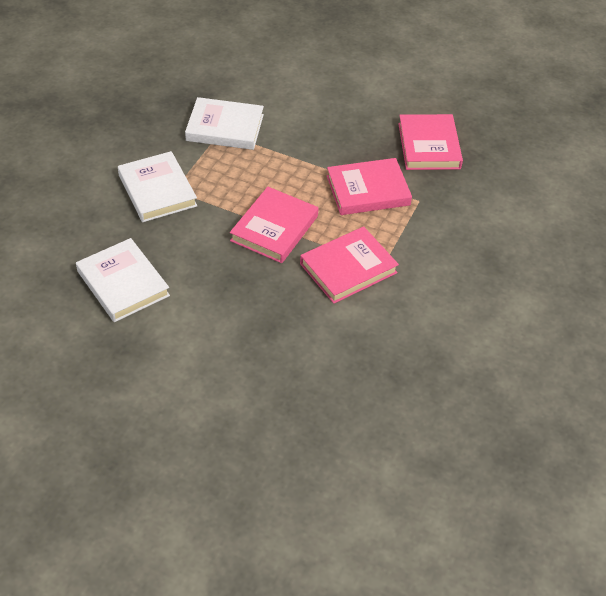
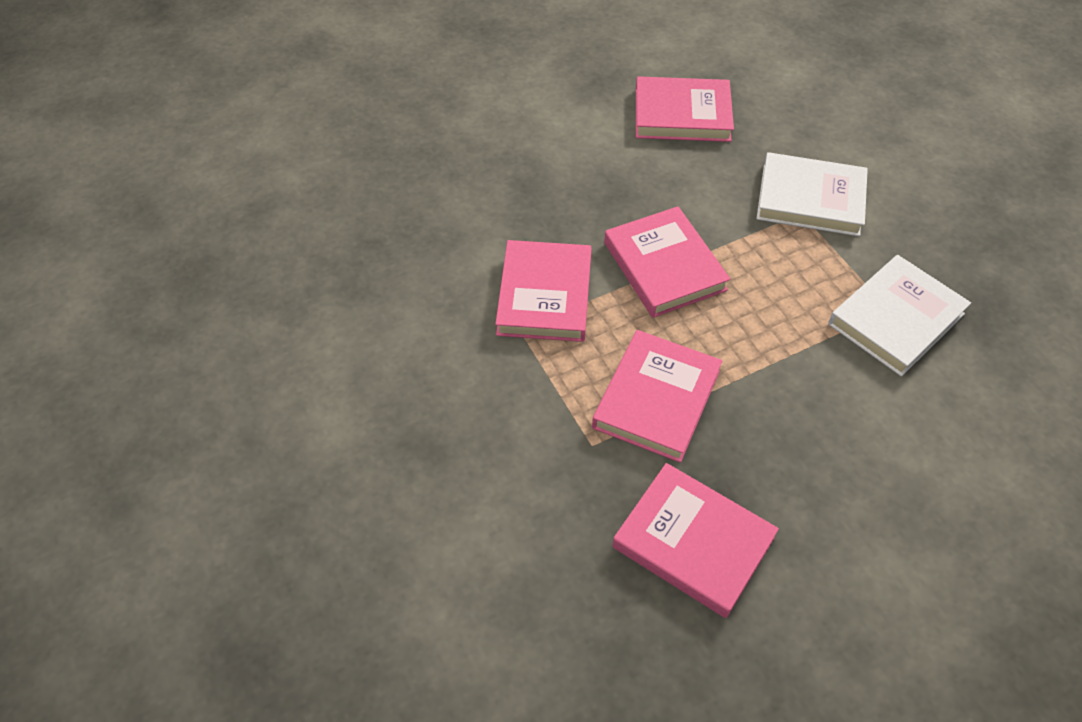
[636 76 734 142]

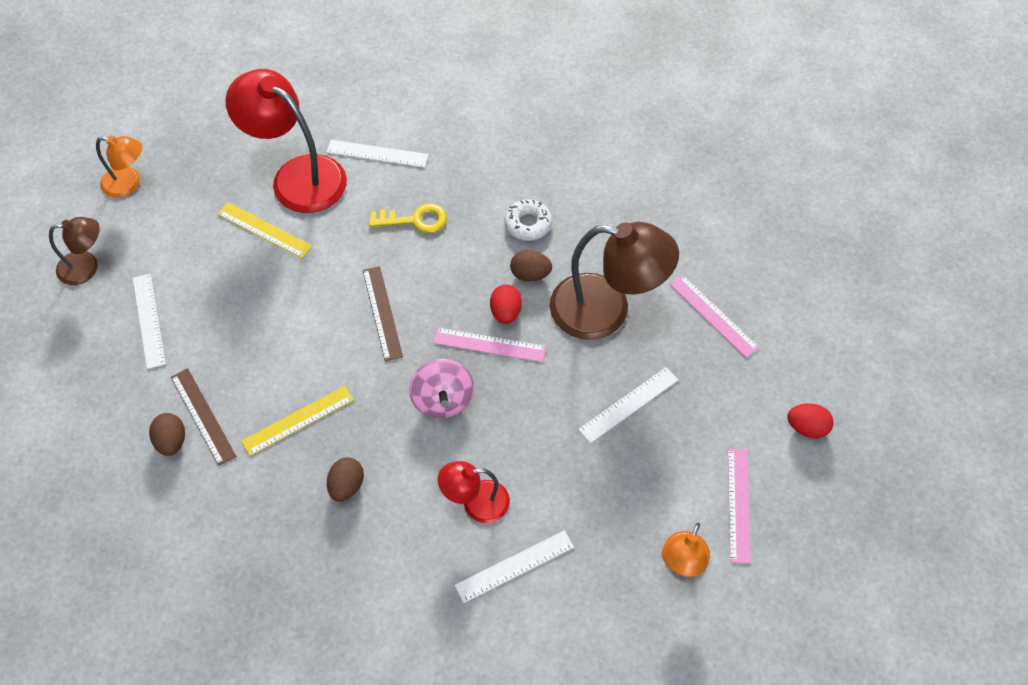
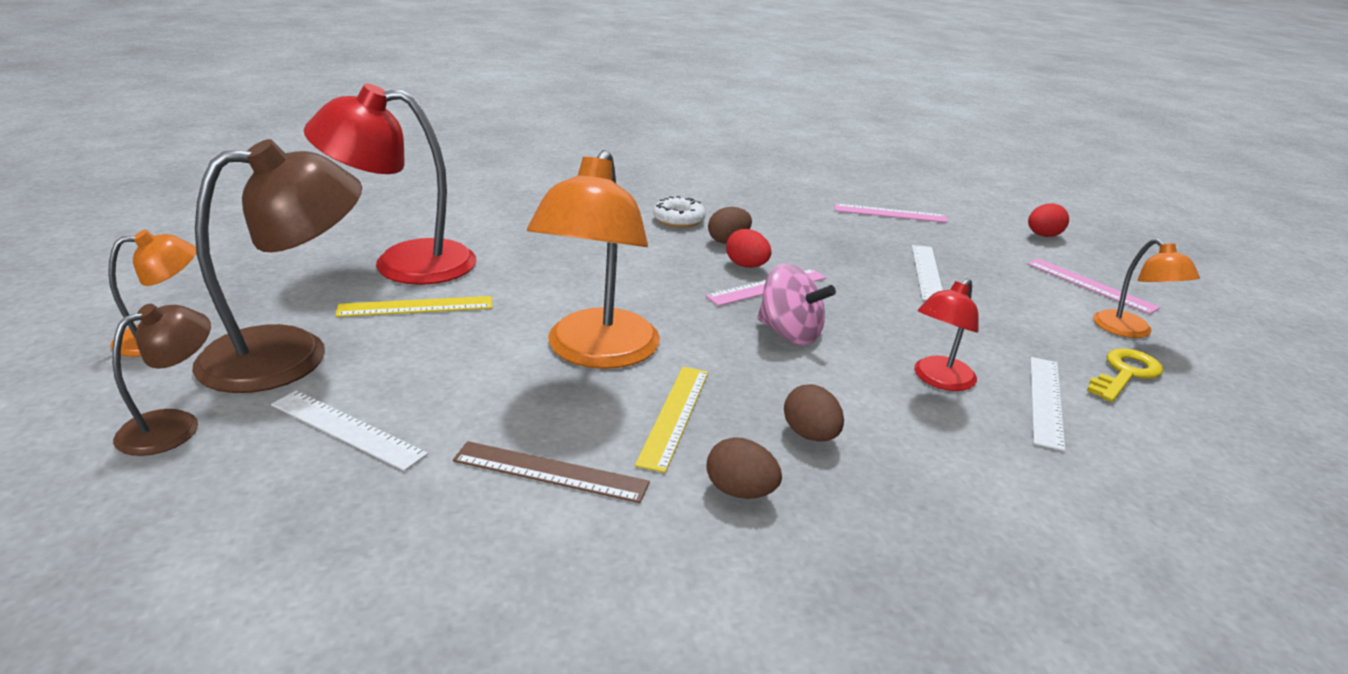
[326 140 429 168] (first image)
[363 266 403 361] (first image)
[527 150 660 369]
[707 437 782 499]
[1087 348 1163 402]
[192 139 362 393]

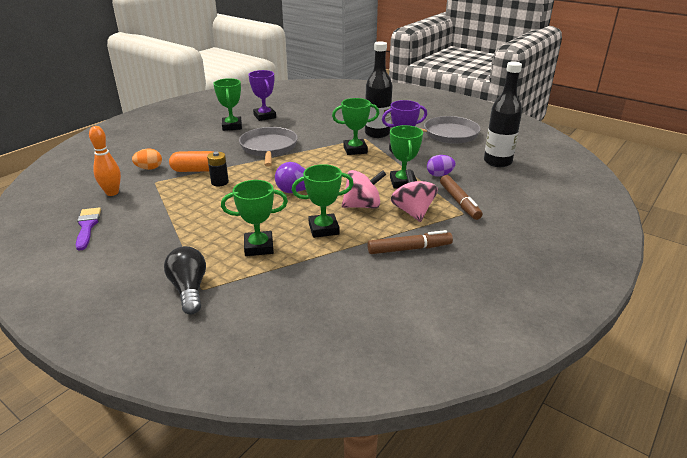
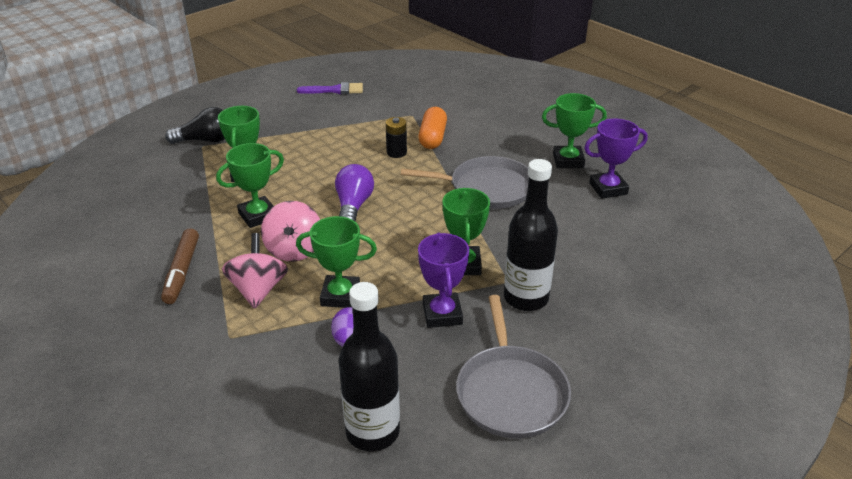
[89 126 121 196] (first image)
[132 149 162 170] (first image)
[440 175 482 220] (first image)
[216 143 284 228]
[222 233 288 309]

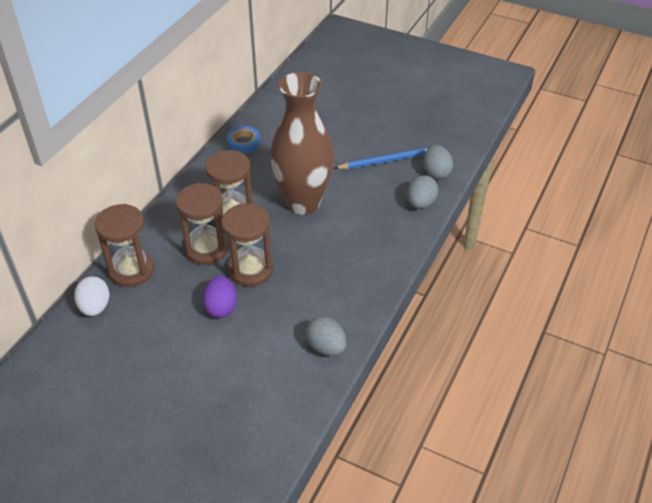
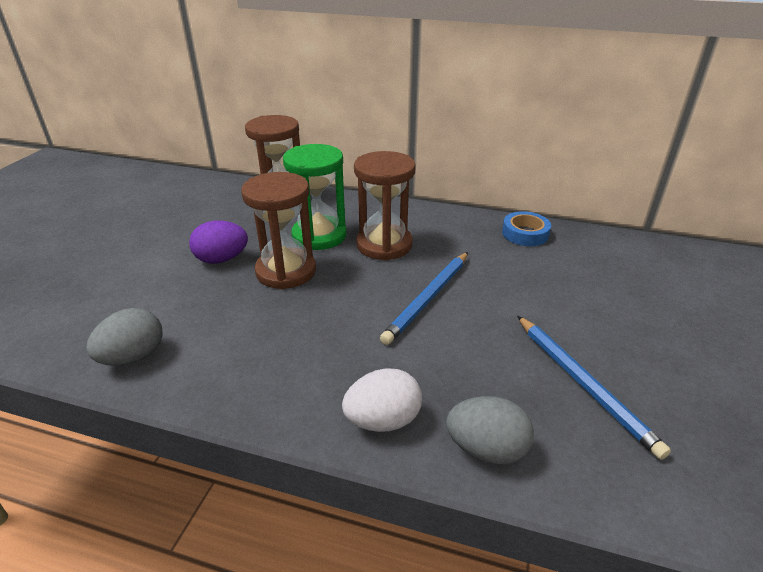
[423 145 453 179] (first image)
[342 368 422 432]
[380 252 468 345]
[283 144 347 250]

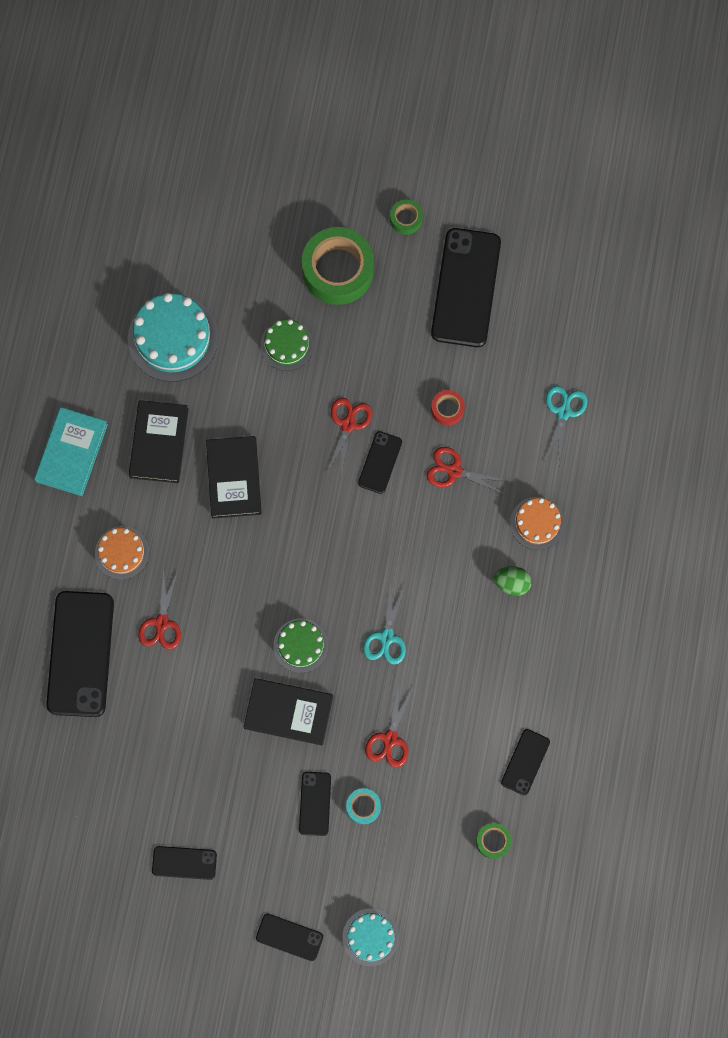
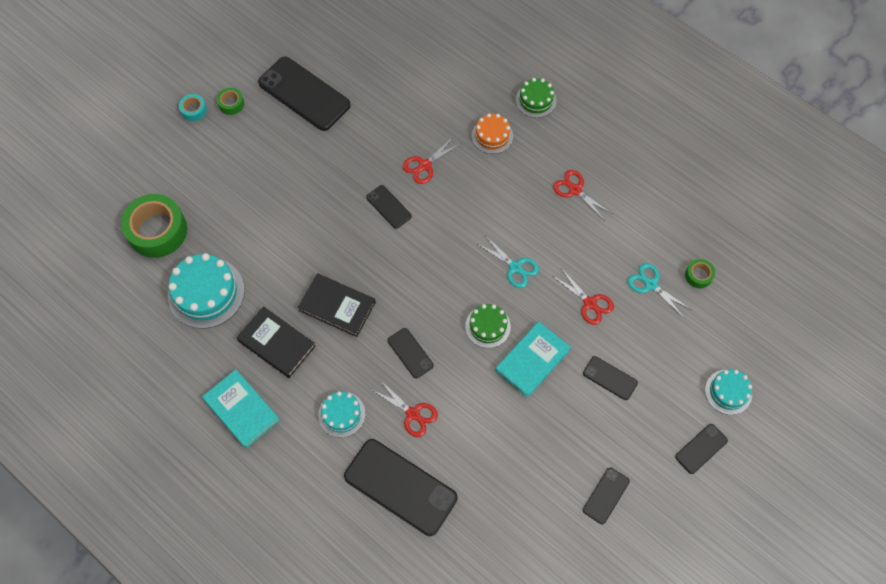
[431 390 465 426] (first image)
[494 566 532 596] (first image)
[516 78 557 118]
[121 194 187 258]
[553 170 613 221]
[179 94 207 121]
[388 328 434 378]
[628 263 692 318]
[318 391 365 438]
[495 321 571 398]

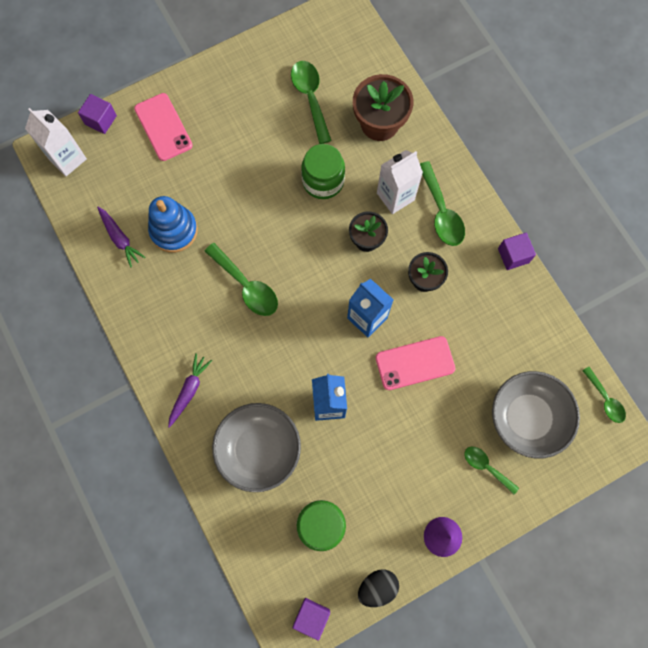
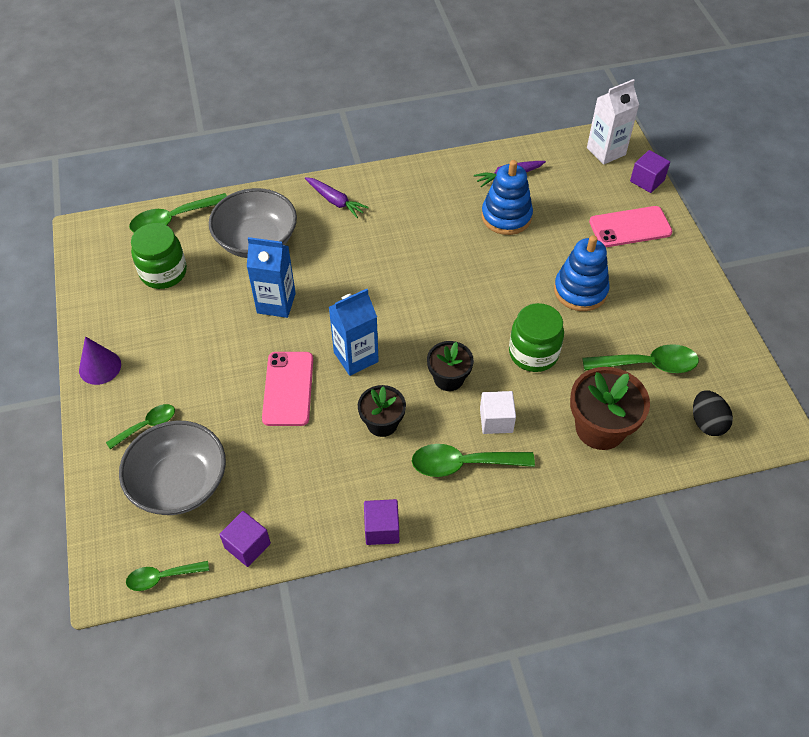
[554 235 610 311]
[129 193 227 233]
[219 511 271 567]
[693 390 733 436]
[480 391 516 434]

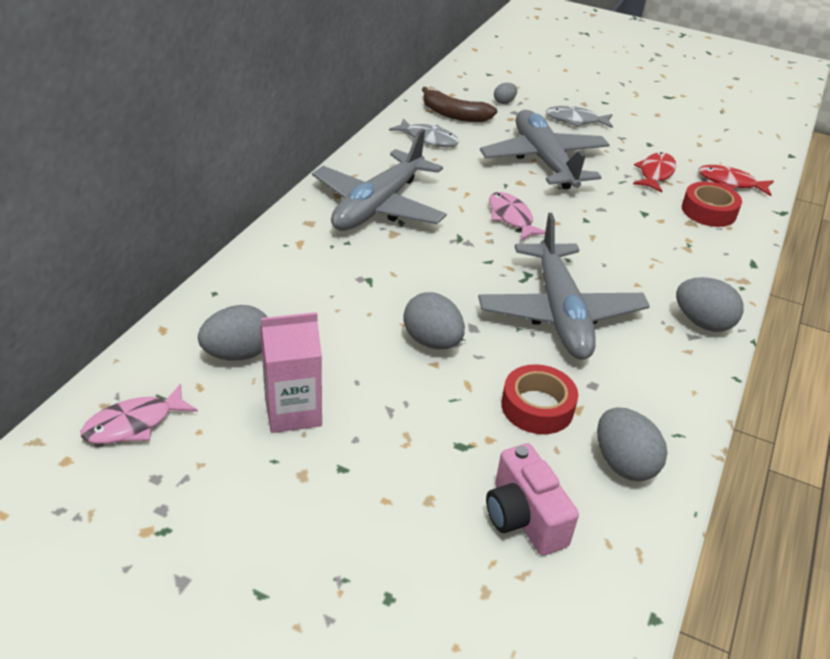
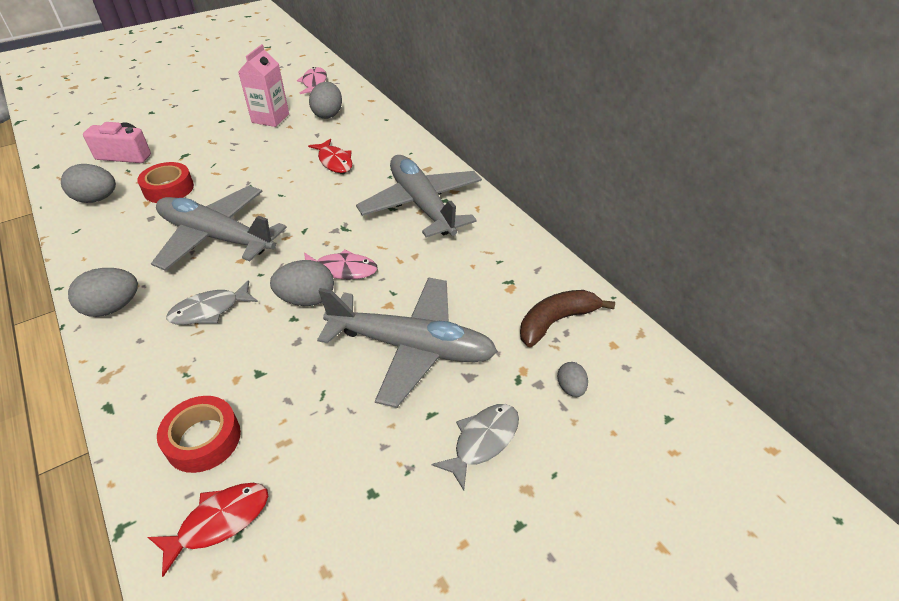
[166 280 258 325]
[270 260 334 306]
[308 139 352 173]

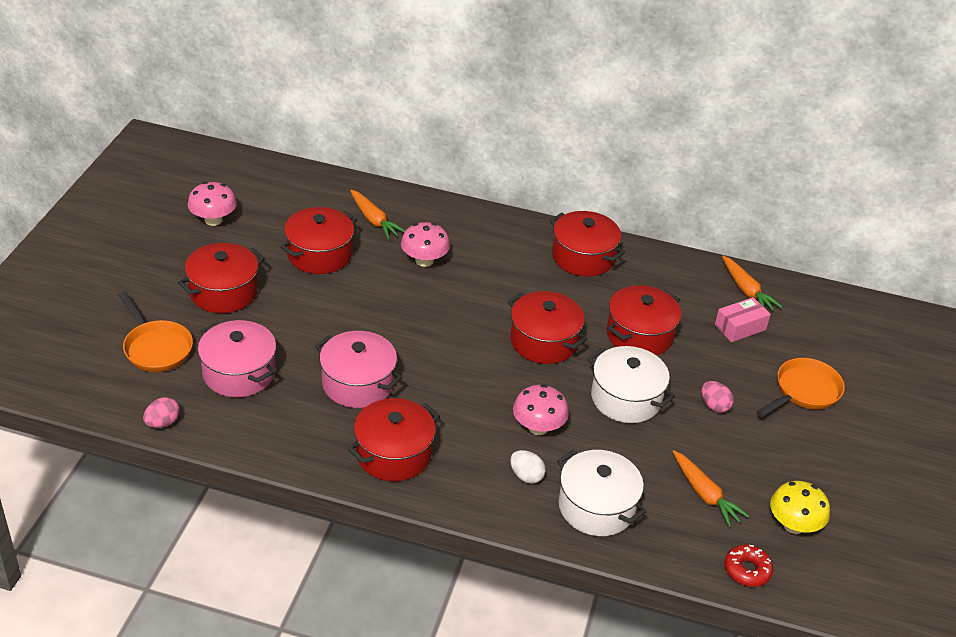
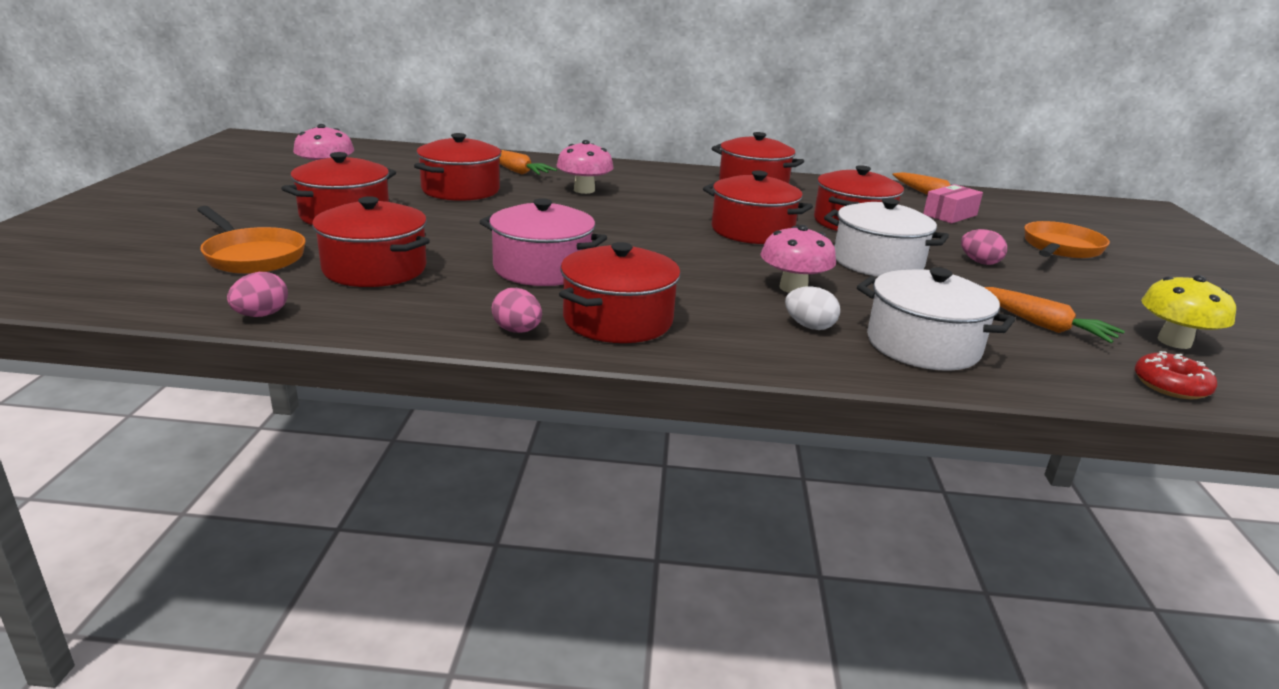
[492 288 542 333]
[312 196 430 287]

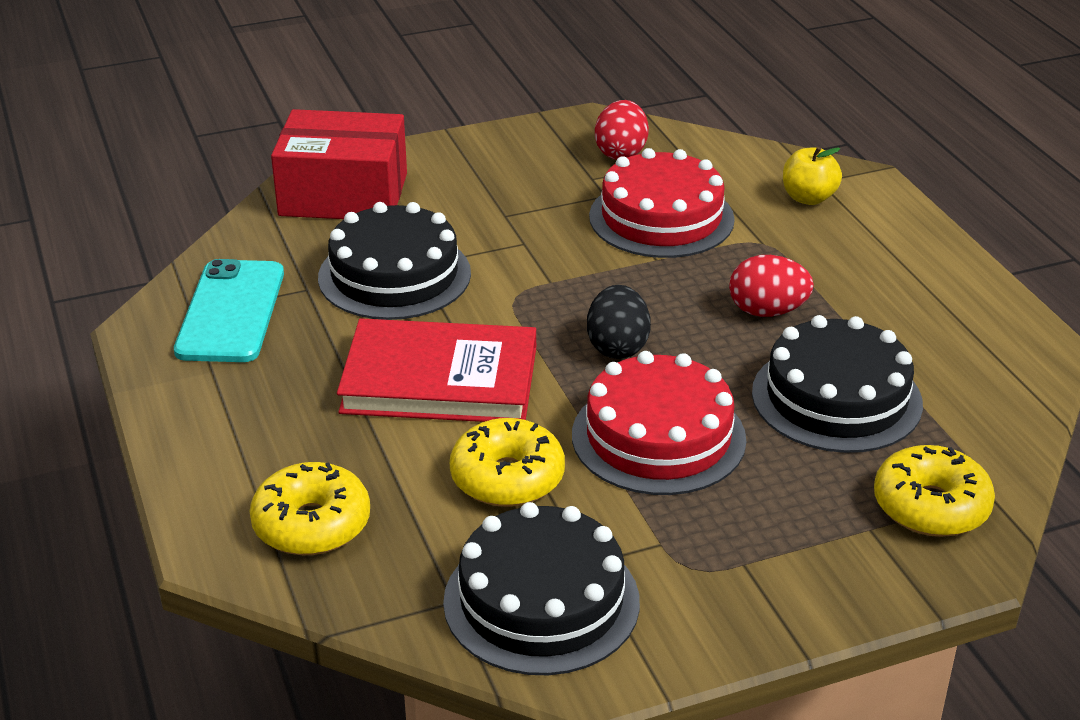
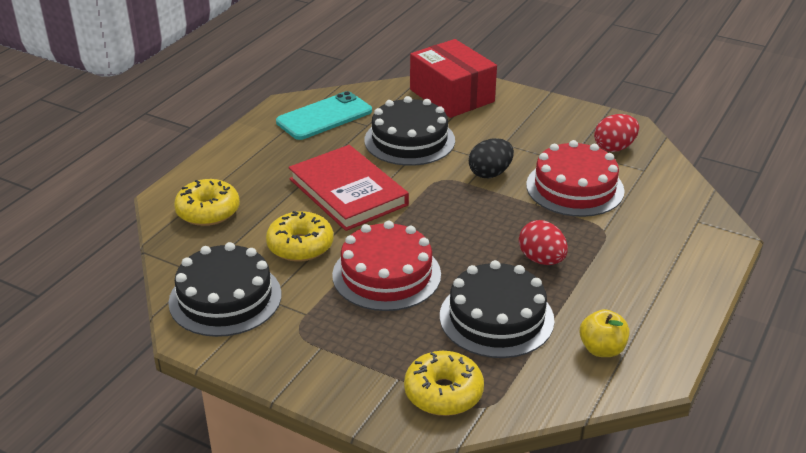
[469 138 514 178]
[579 309 630 357]

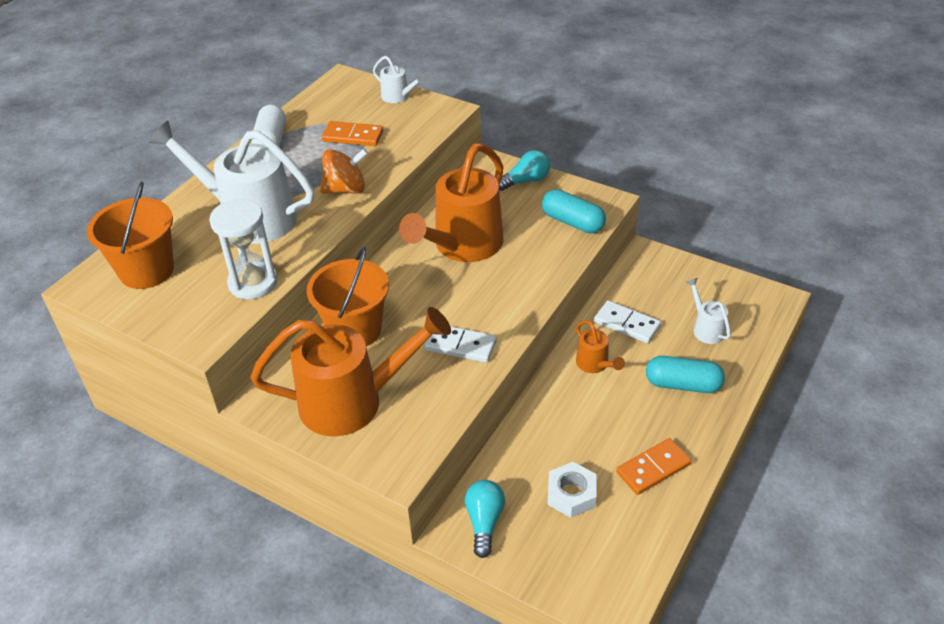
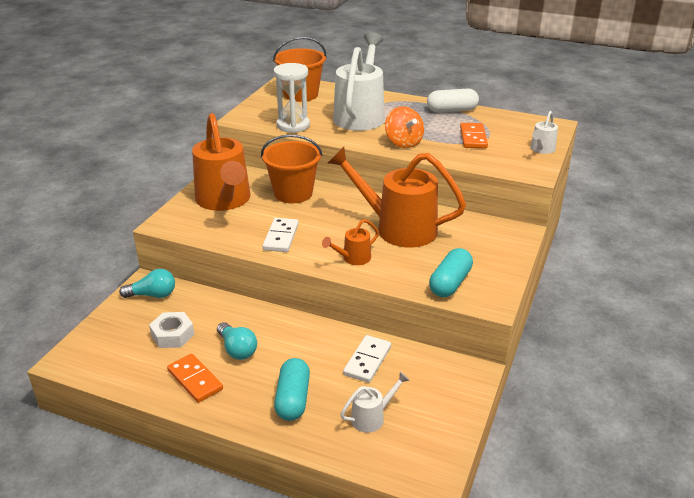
[217 322 257 360]
[322 219 379 265]

